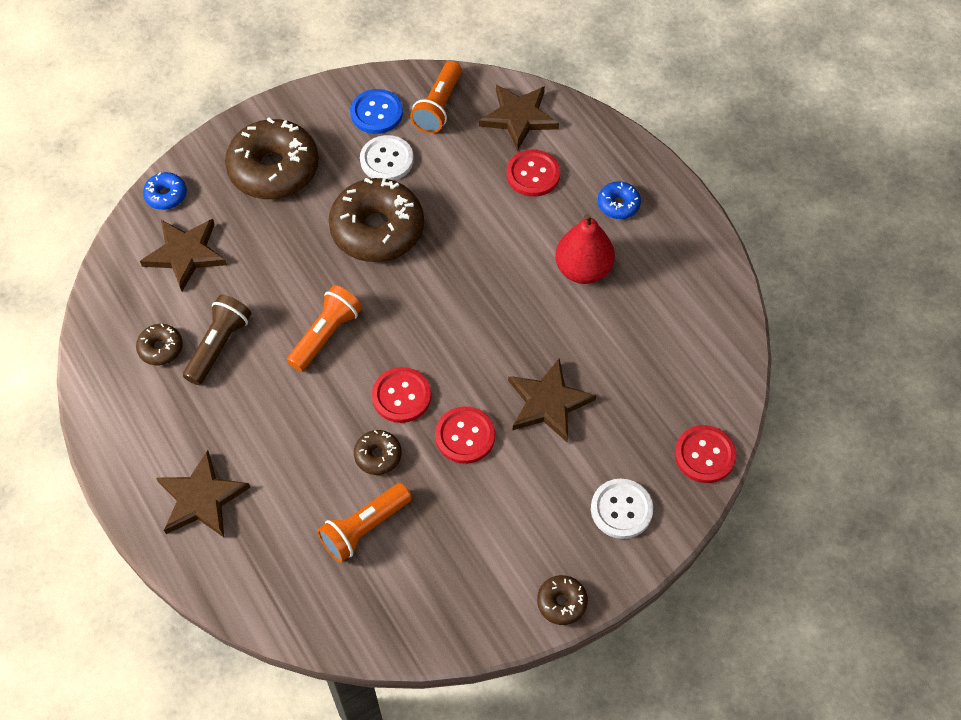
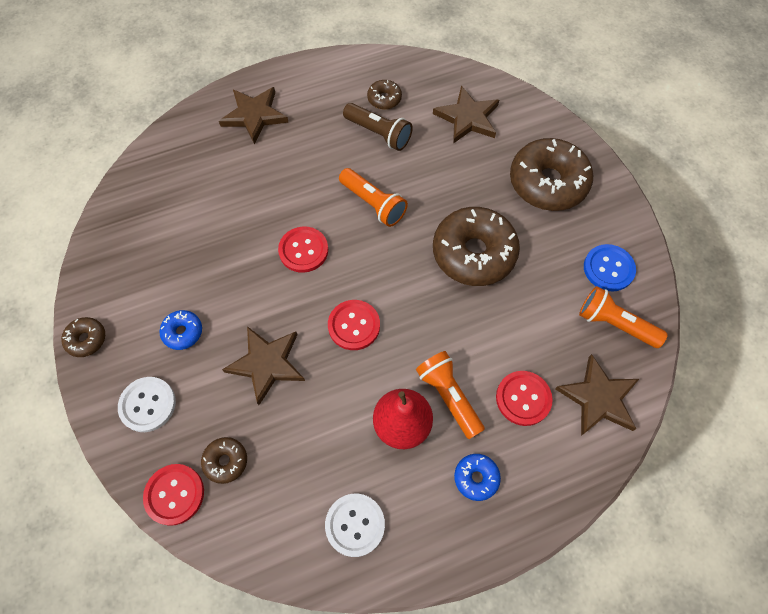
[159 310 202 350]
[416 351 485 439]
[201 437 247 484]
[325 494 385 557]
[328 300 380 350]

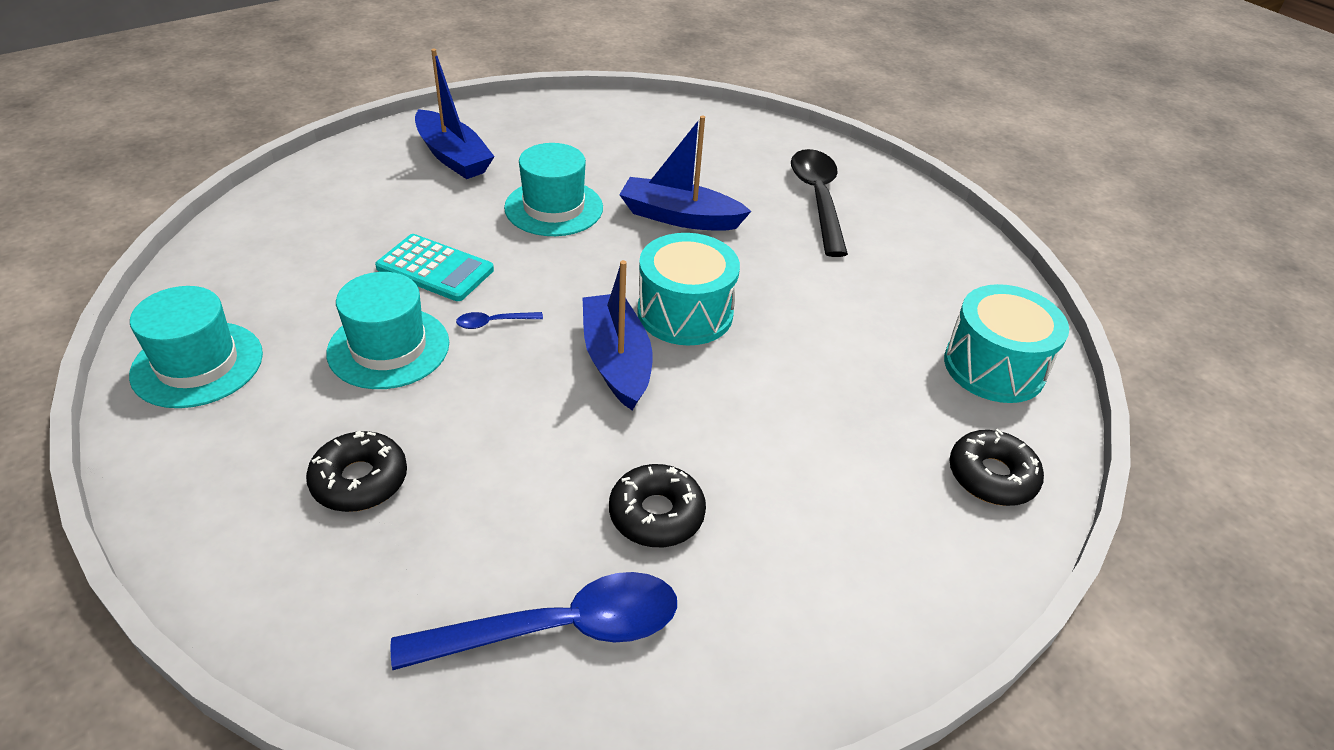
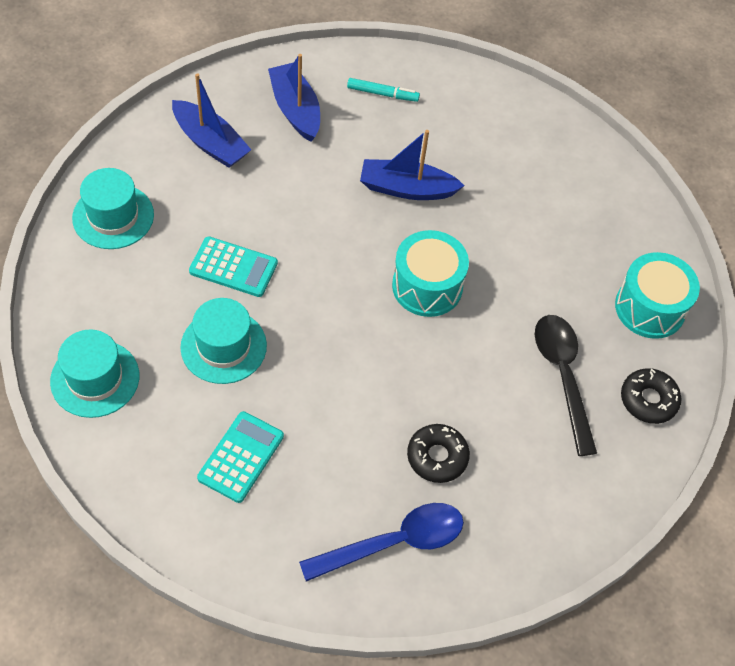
[456 312 543 329] (first image)
[347 78 420 102]
[72 168 154 249]
[268 54 320 142]
[535 315 597 456]
[197 411 284 503]

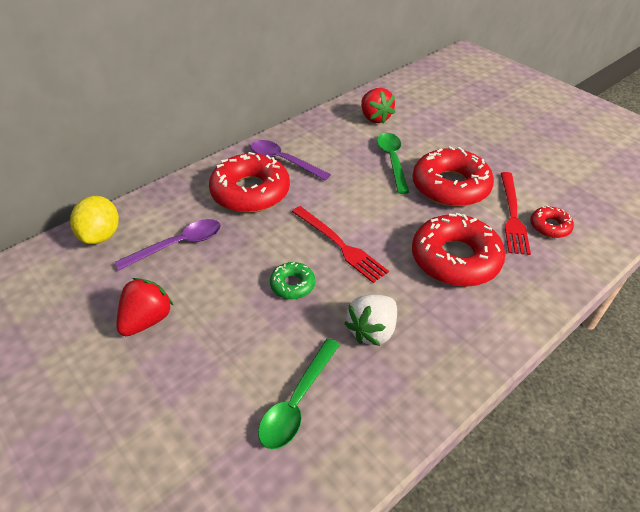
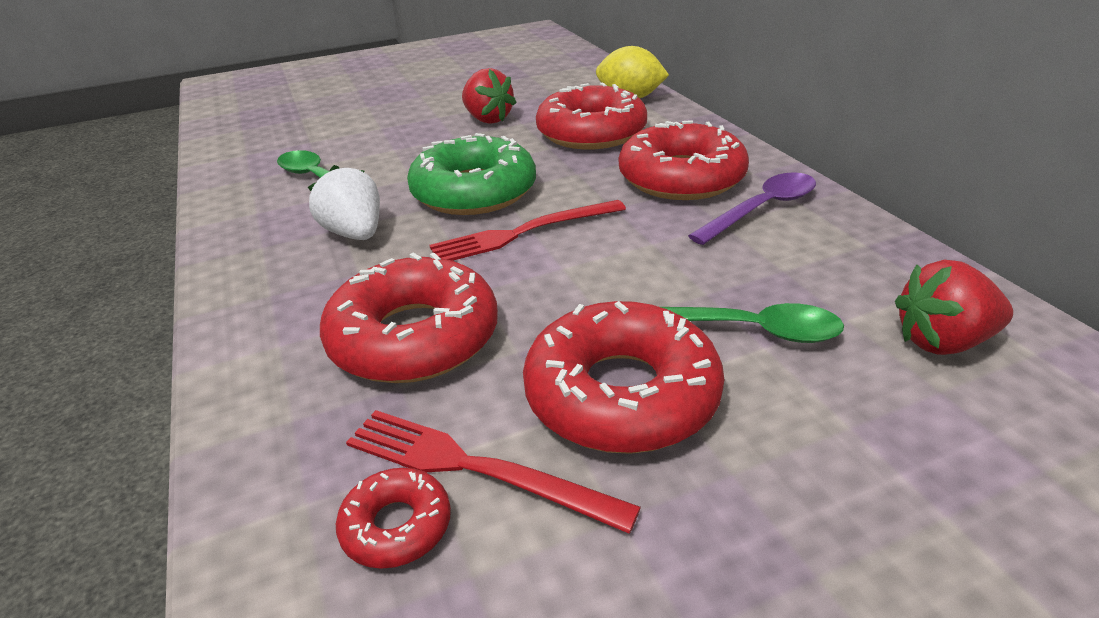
[536 83 647 150]
[407 133 536 215]

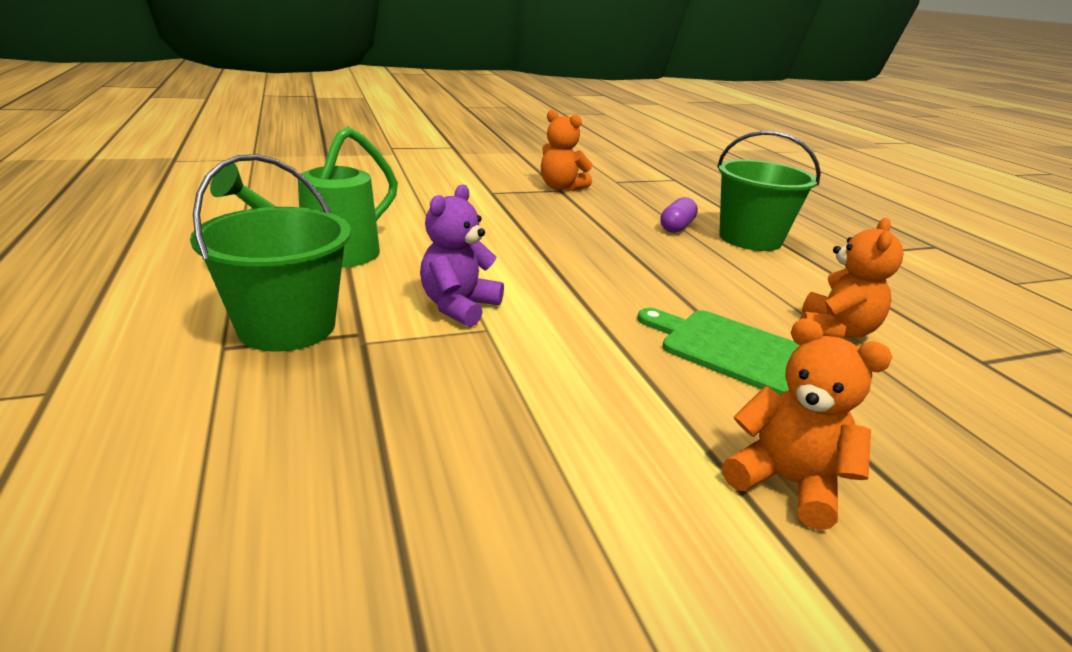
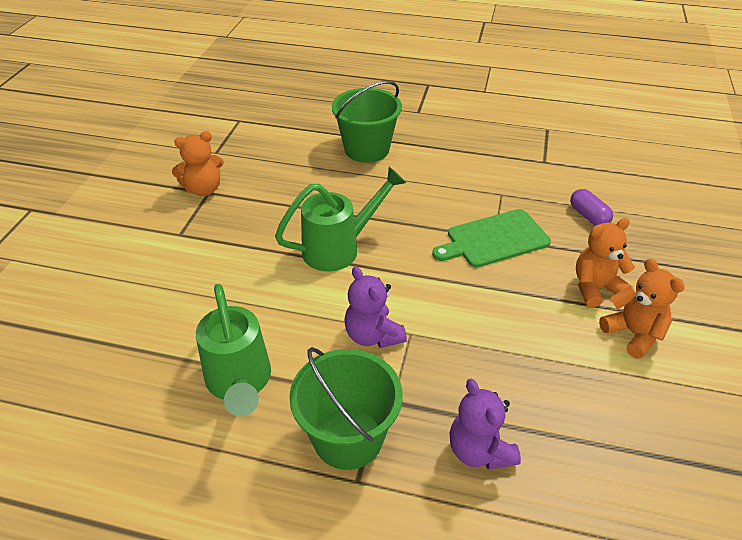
[275 167 406 271]
[449 379 521 469]
[570 189 613 226]
[599 258 685 359]

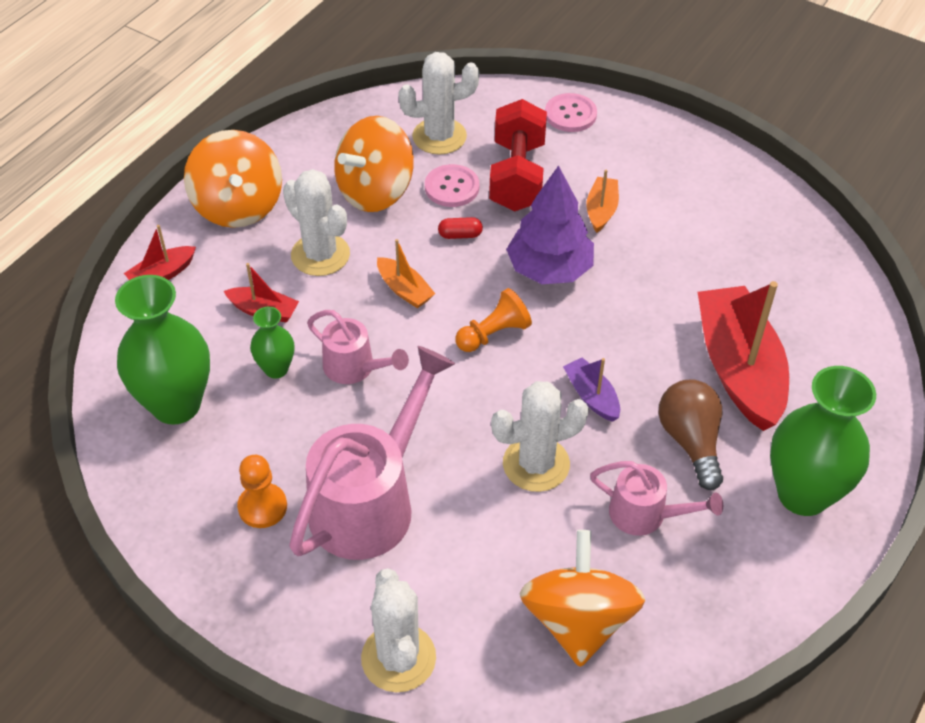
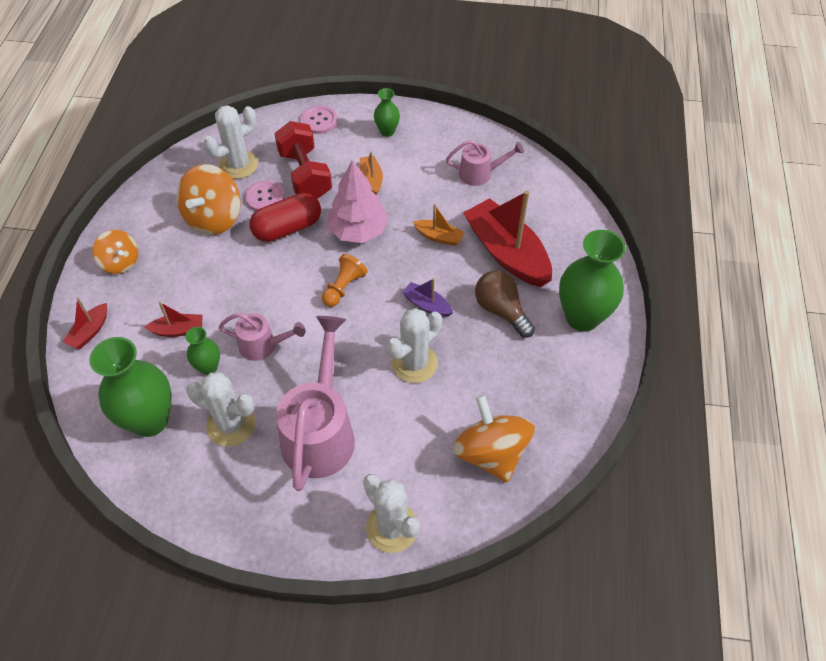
[237 455 287 528] (first image)
[374 88 400 137]
[186 373 255 446]
[413 204 464 246]
[446 140 524 186]
[327 160 389 243]
[93 230 138 274]
[249 193 321 242]

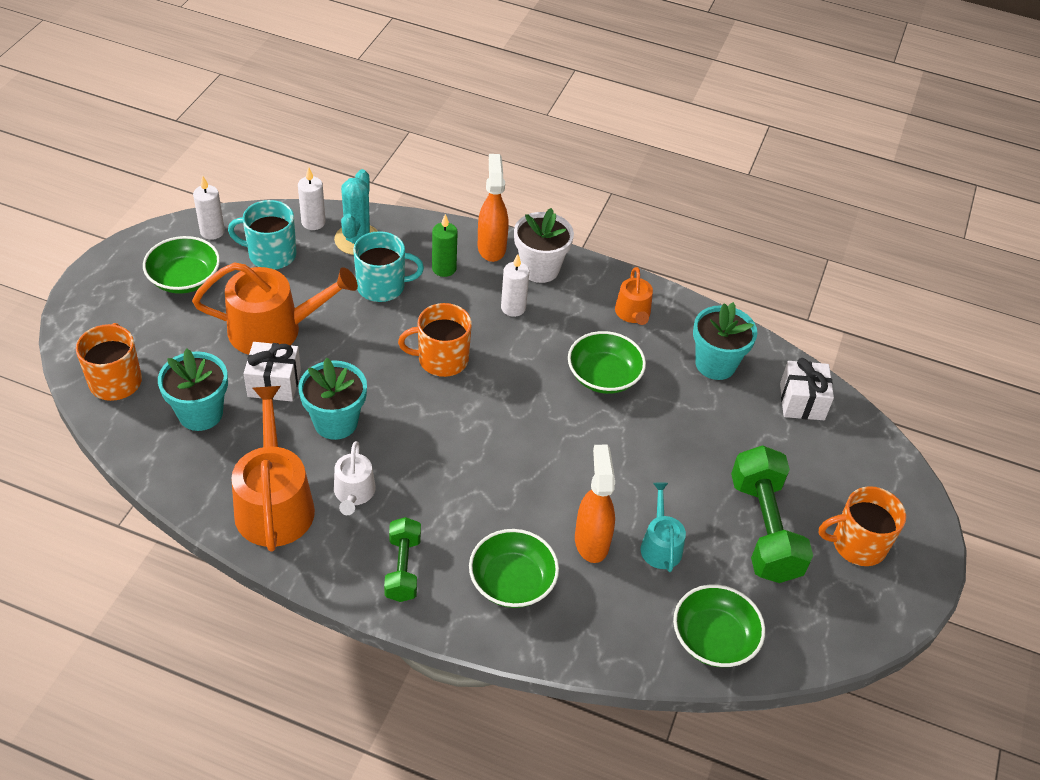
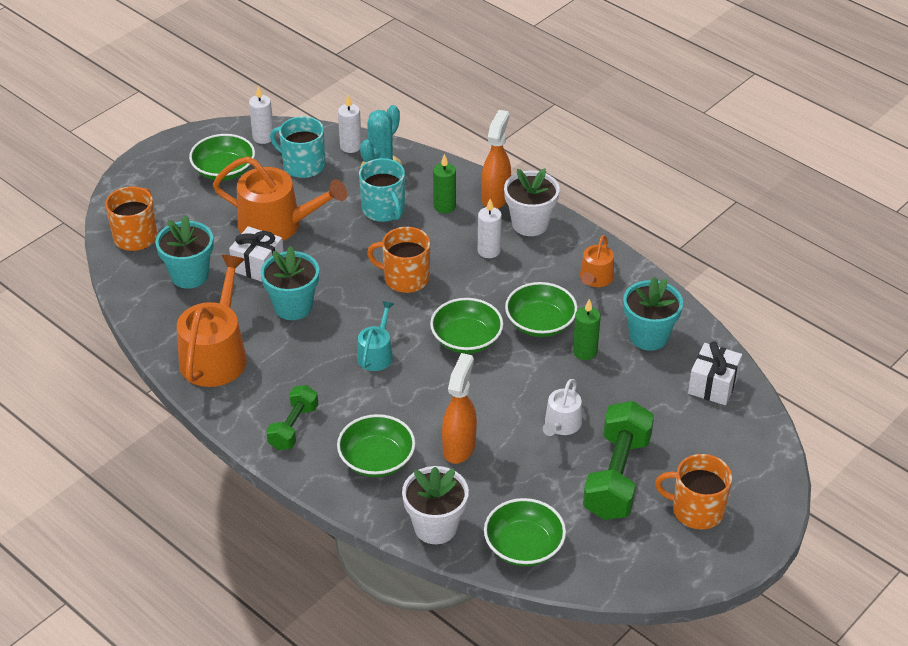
[402 466 469 544]
[430 298 503 354]
[573 299 601 360]
[543 379 582 436]
[357 301 394 371]
[359 158 405 222]

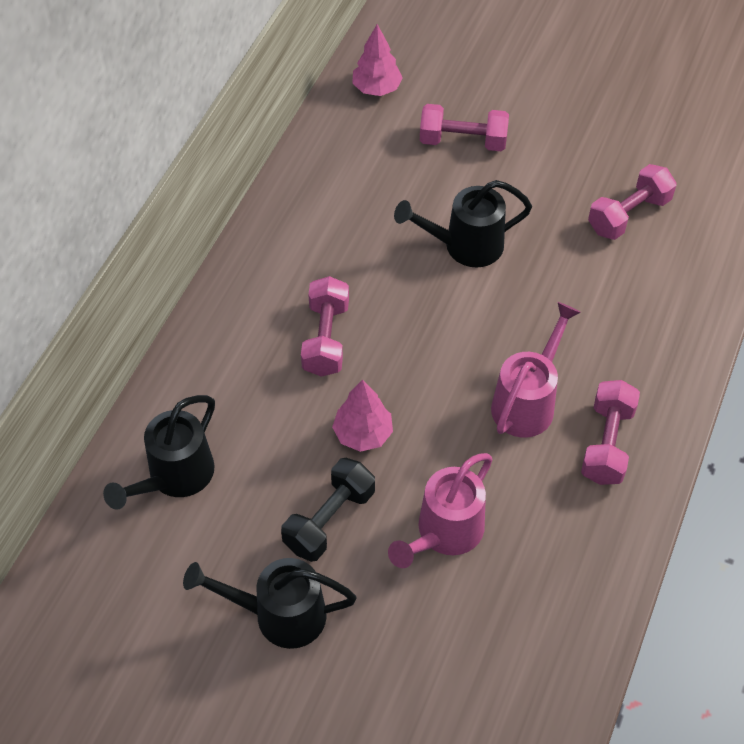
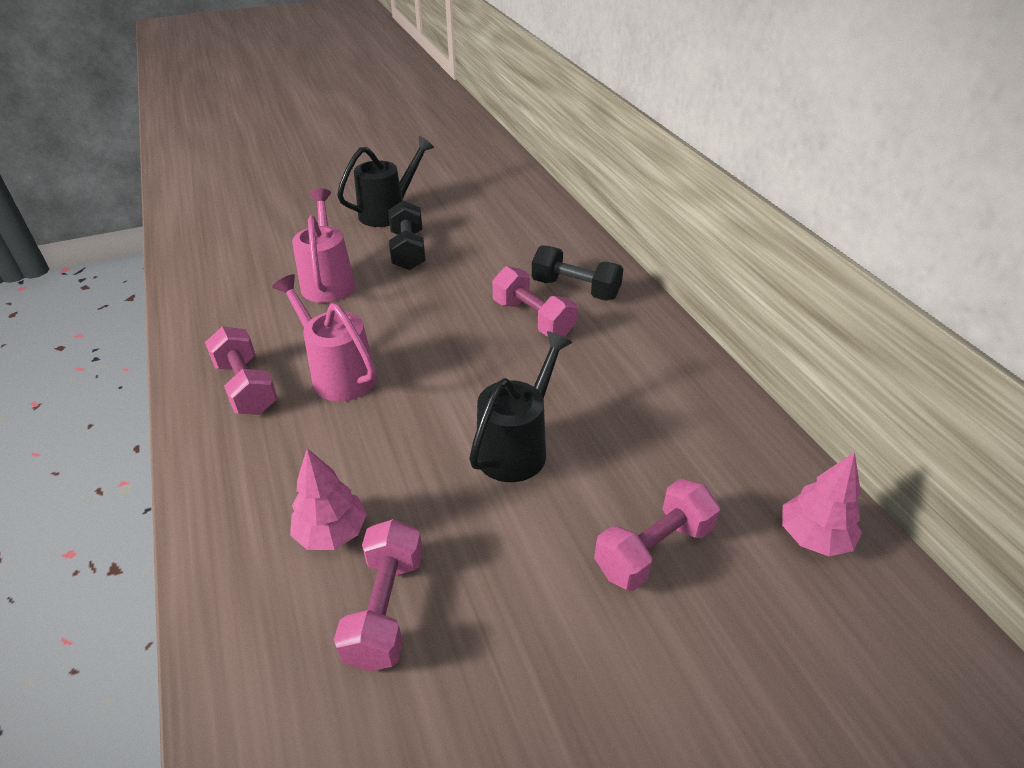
[103 395 215 509] (first image)
[532 245 623 301]
[290 448 367 550]
[272 274 377 401]

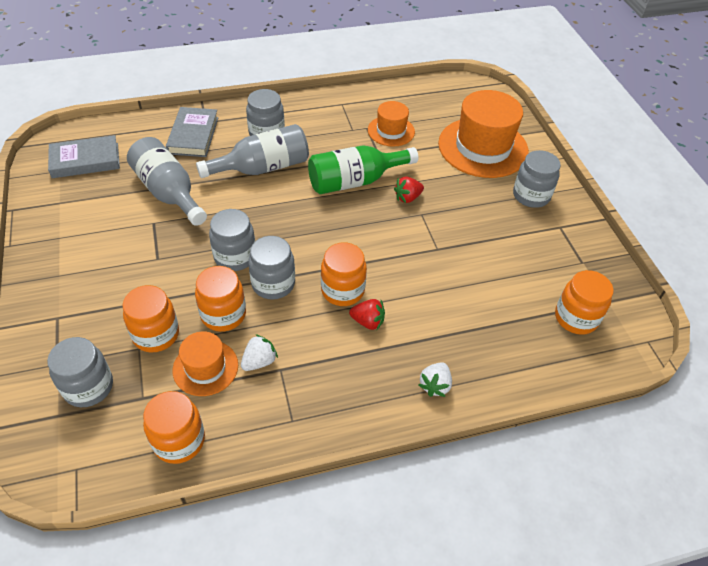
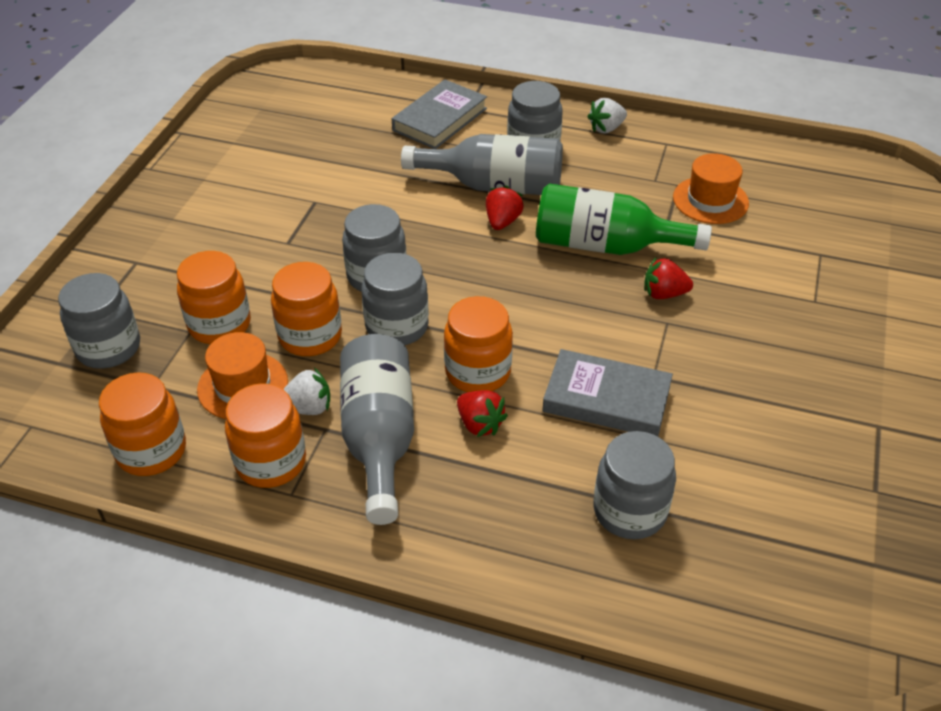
[438 90 529 178] (first image)
[486 186 524 230]
[542 349 673 437]
[340 334 414 525]
[587 98 627 133]
[593 431 676 539]
[225 383 306 488]

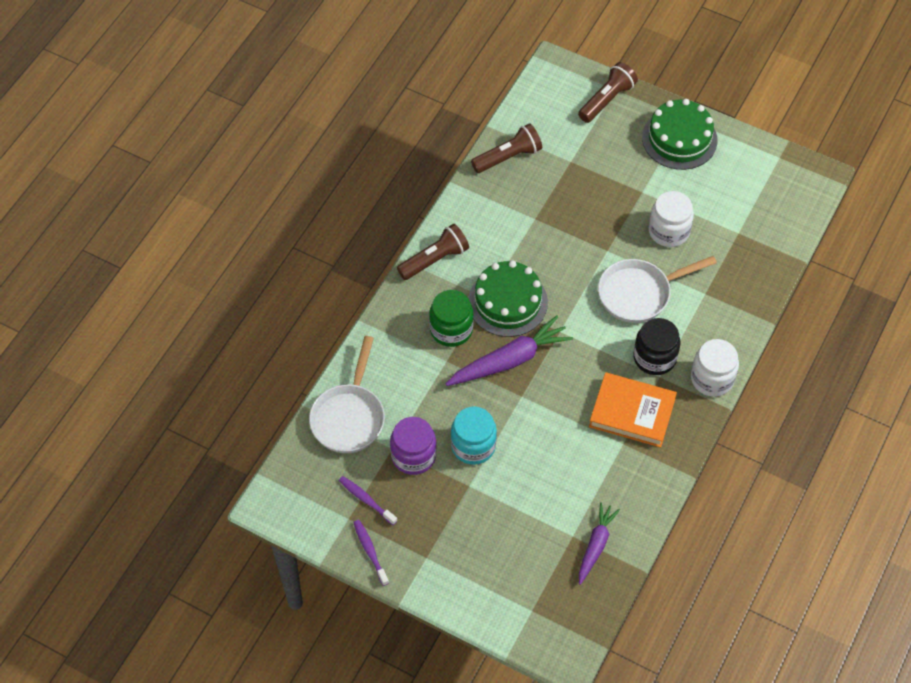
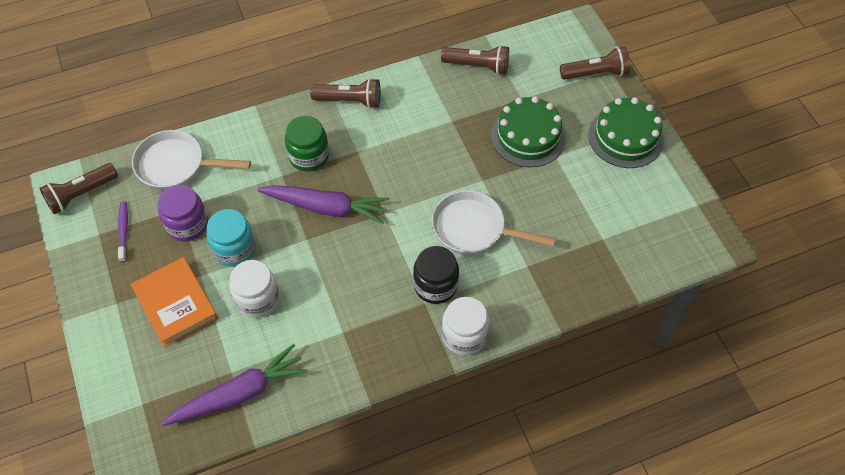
[353 520 389 586] (first image)
[39 163 118 215]
[491 96 566 167]
[131 257 218 348]
[229 260 280 318]
[132 130 251 190]
[162 344 308 426]

